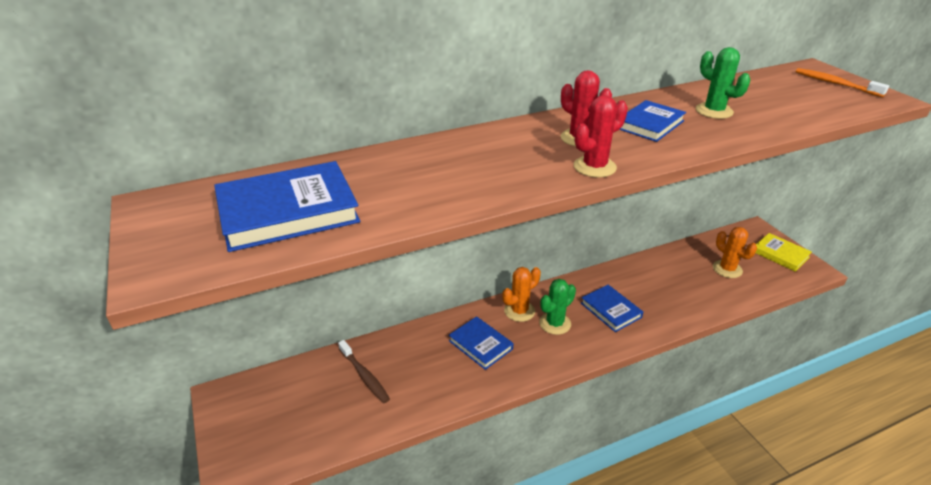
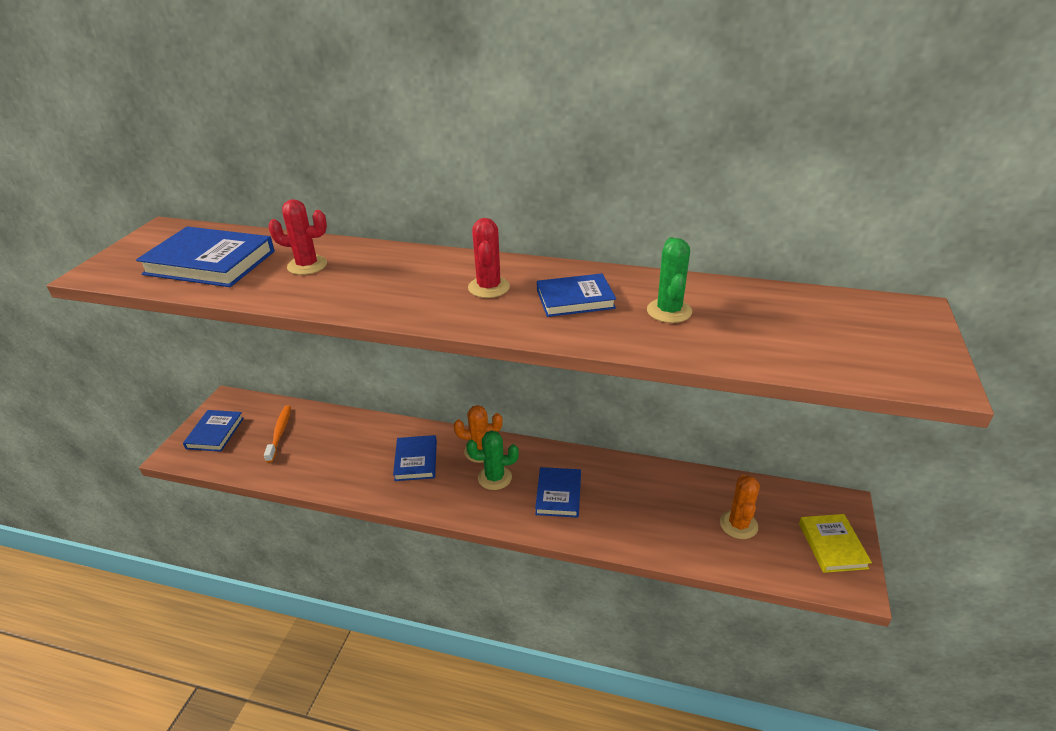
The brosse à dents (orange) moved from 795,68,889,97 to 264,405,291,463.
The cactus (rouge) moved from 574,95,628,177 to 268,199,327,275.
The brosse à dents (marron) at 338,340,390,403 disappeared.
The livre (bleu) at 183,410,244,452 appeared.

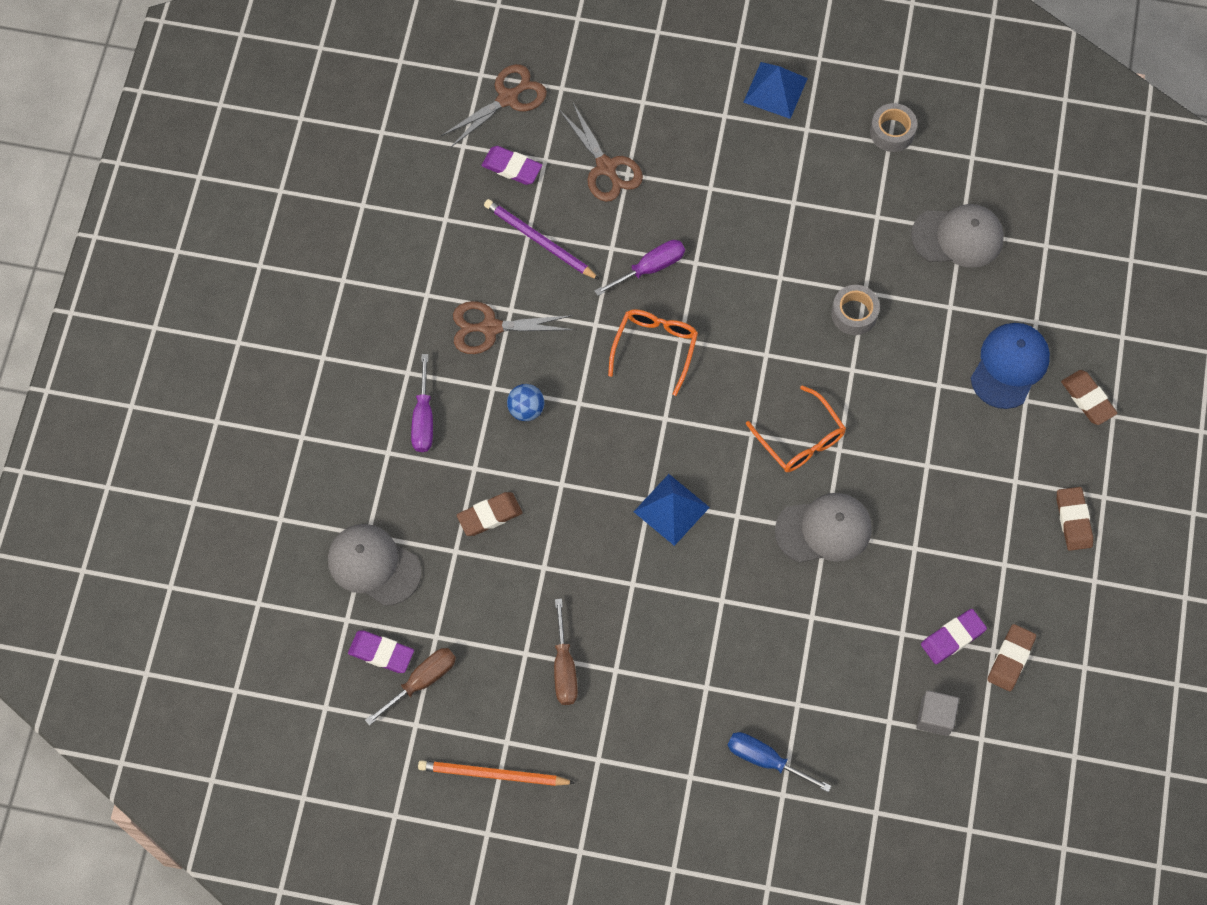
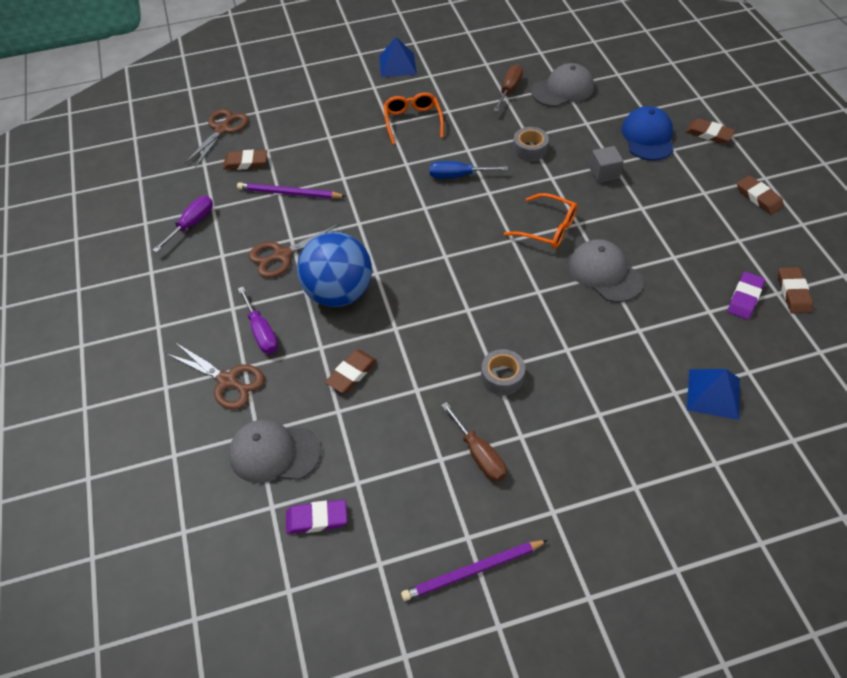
The ciseaux (marron) moved from 559,103,643,202 to 167,342,265,410.
The ruban adhésif (gris) moved from 870,103,917,152 to 481,349,525,395.
The gomme (violet) at 481,146,542,185 became the gomme (marron) at 223,150,267,170.
The tournevis (violet) moved from 594,240,685,296 to 153,196,213,252.
The lunettes (orange) moved from 608,309,698,396 to 384,92,444,145.
The balle (bleu) at 507,384,545,421 changed to 2.30 times the size.
The pyramide (bleu) moved from 634,474,710,546 to 687,369,740,420.
The casquette (gris) at 775,493,872,563 turned 90 degrees counterclockwise.
The tournevis (marron) moved from 365,648,456,726 to 493,65,523,112.
The cube (gris) moved from 916,690,959,736 to 590,146,624,183.
The tournevis (bleu) moved from 727,732,831,792 to 430,161,508,178.
The crayon (orange) at 418,760,575,786 became the crayon (violet) at 401,540,548,601.

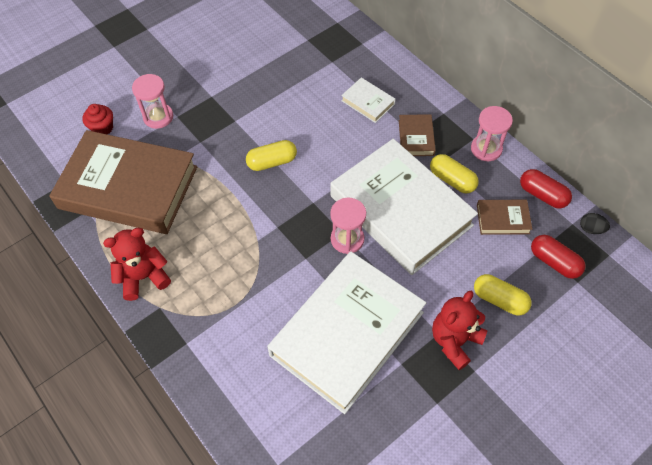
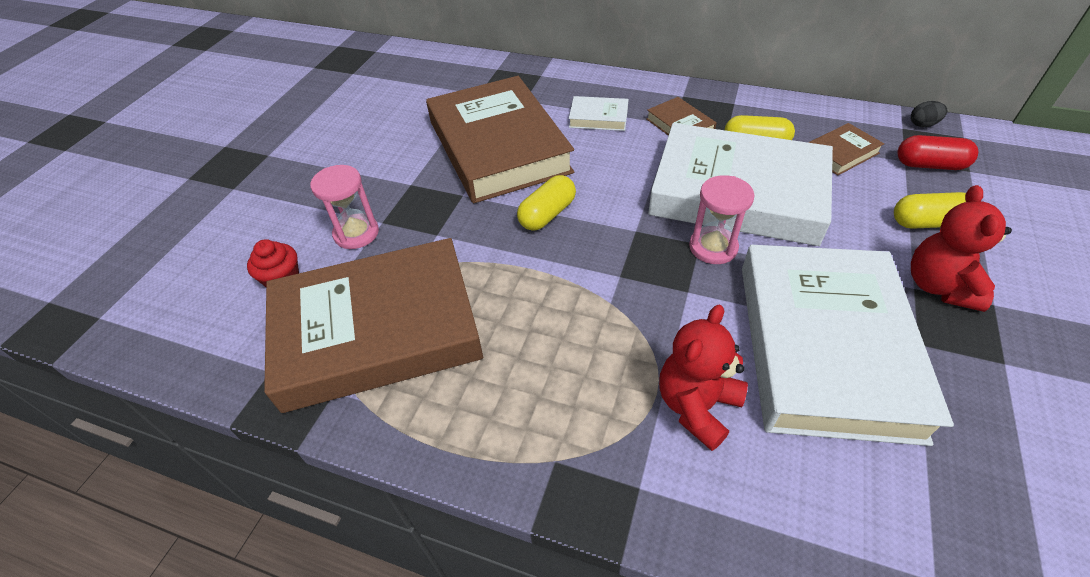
The sablier (rose) at 471,106,513,161 disappeared.
The gélule (rouge) at 520,169,572,209 disappeared.
The ours en peluche (rouge) moved from 103,228,171,301 to 659,304,748,451.
The livre (marron) at 426,76,574,203 appeared.

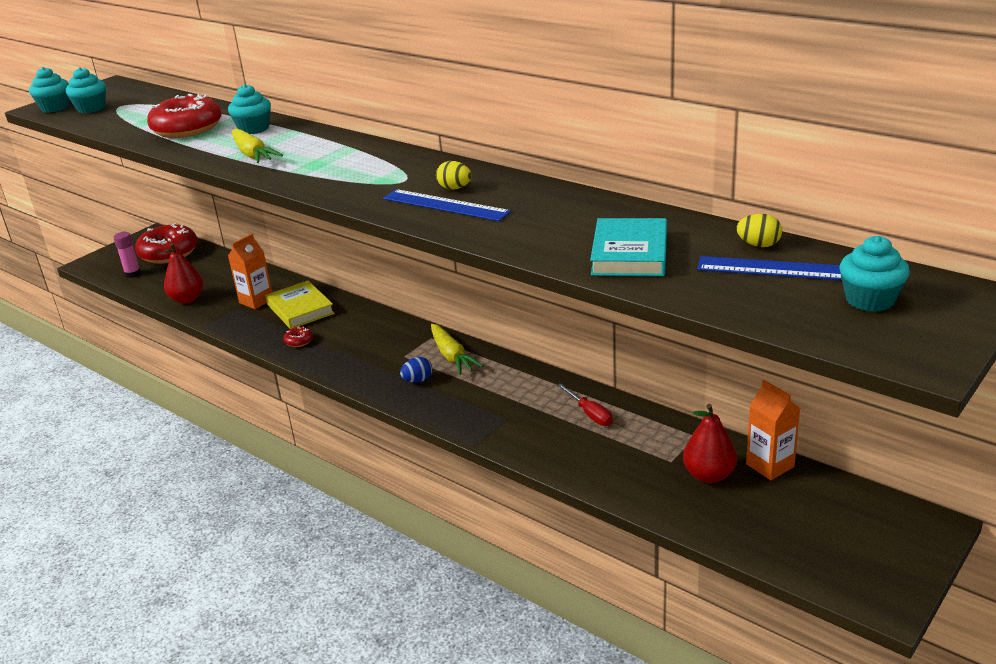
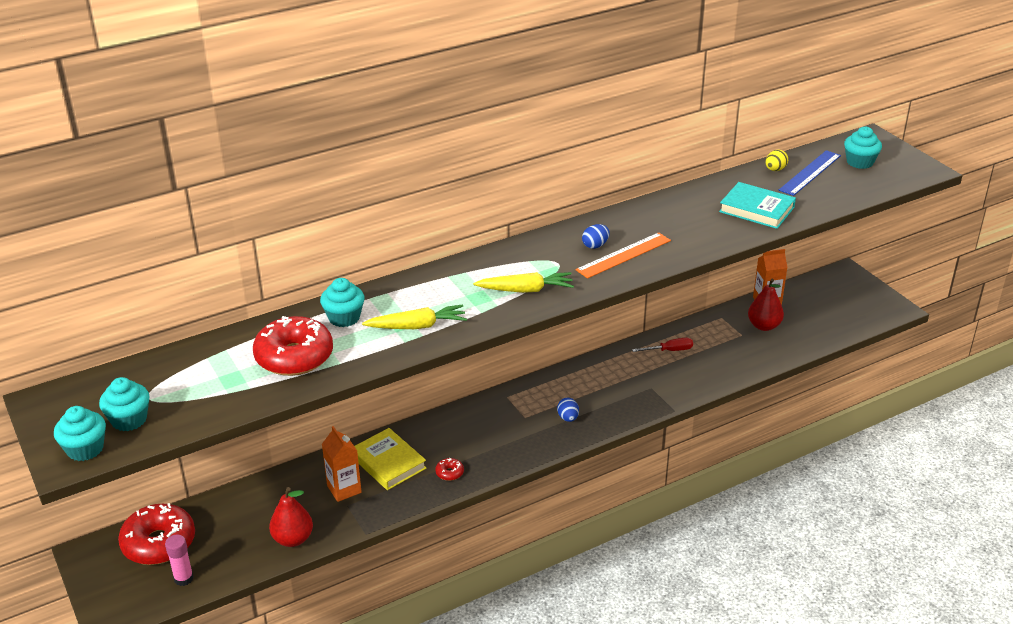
The œuf (jaune) at 436,161,471,189 became the œuf (bleu) at 582,224,610,249.
The règle (bleu) at 383,189,511,221 became the règle (orange) at 576,232,671,279.
The livre (jaune) at 265,281,335,329 turned 60 degrees clockwise.
The carotte (jaune) moved from 431,324,483,375 to 473,272,574,293.

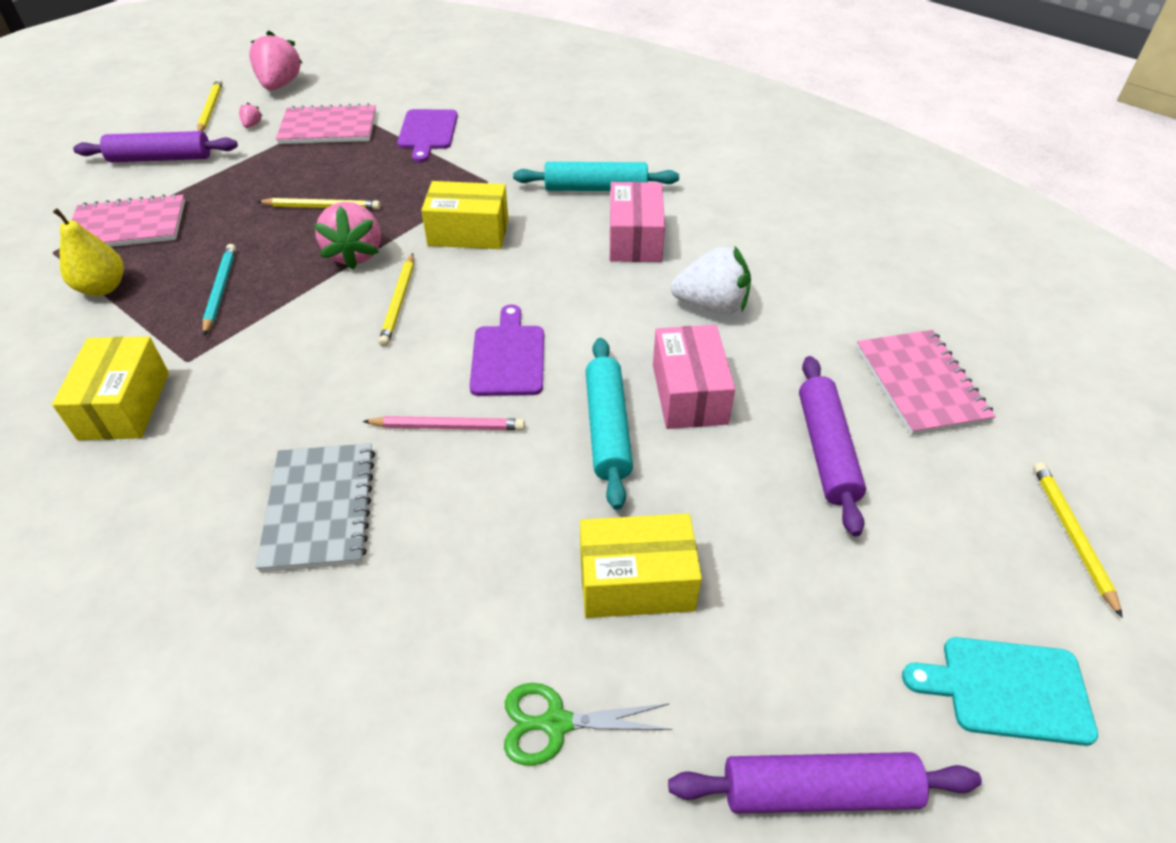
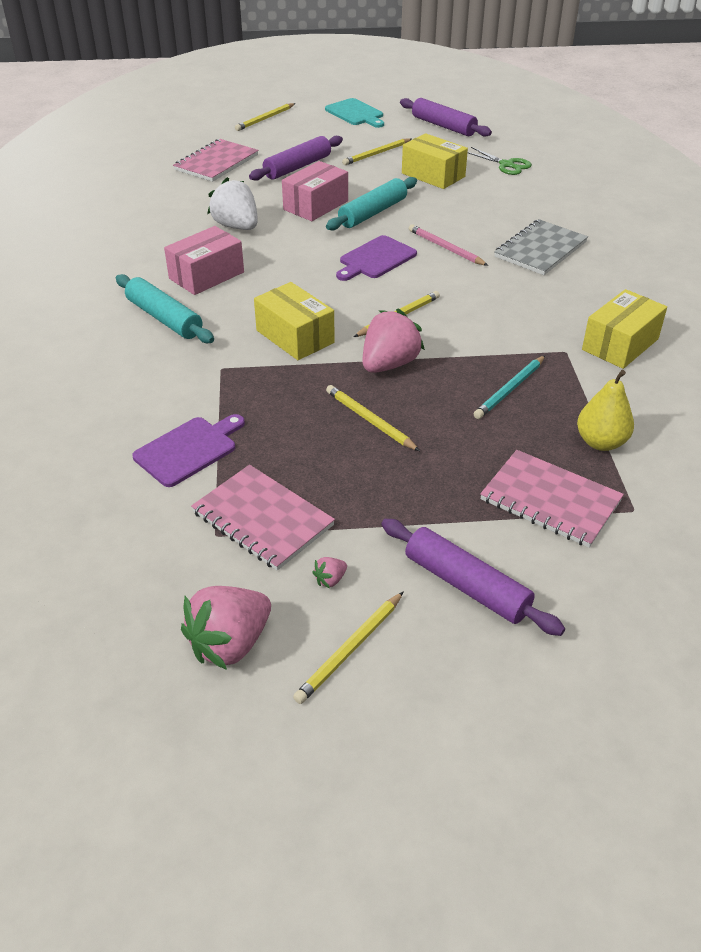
The crayon (jaune) at 342,138,411,165 appeared.

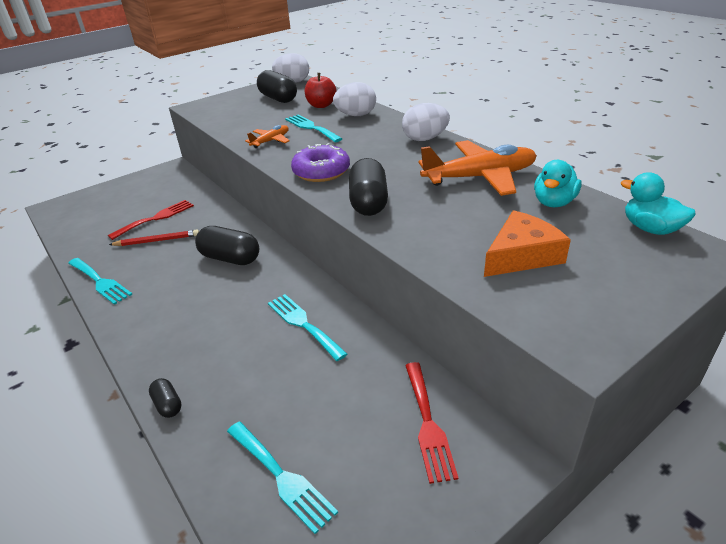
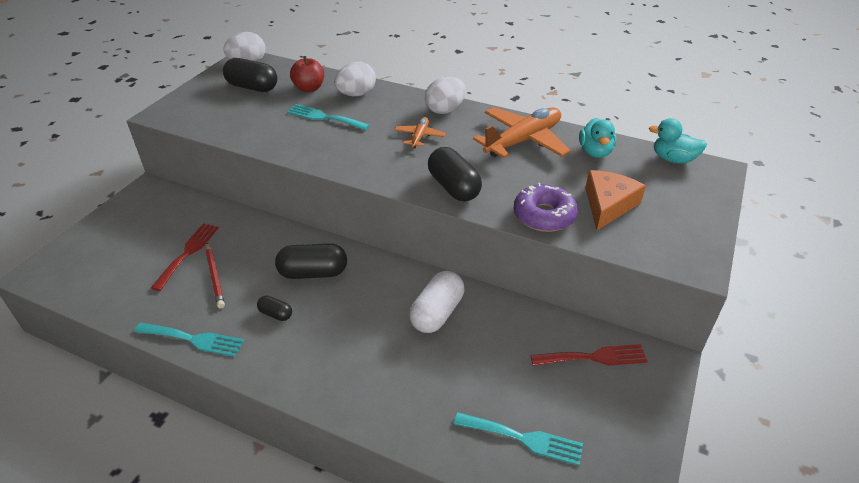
The avion (orange) moved from 245,125,290,148 to 395,117,446,148.
The beignet (violet) moved from 291,143,350,182 to 514,183,578,232.
The crayon (rouge) at 109,230,199,246 turned 105 degrees clockwise.
The fourchette (turquoise) at 268,294,347,361 was replaced by the gélule (blanc) at 409,271,464,333.
The fourchette (rouge) at 405,362,458,484 turned 60 degrees counterclockwise.
The gélule (noir) moved from 149,378,182,418 to 257,296,292,321.

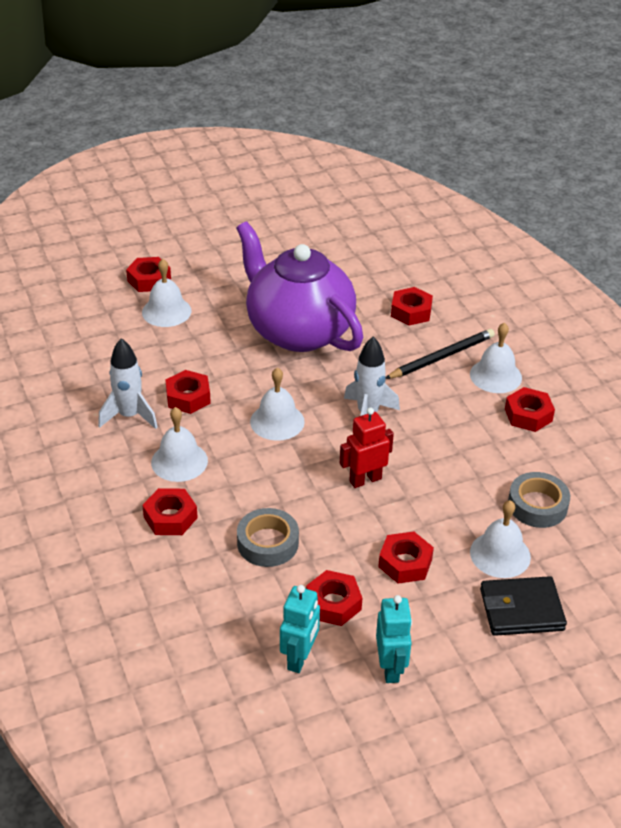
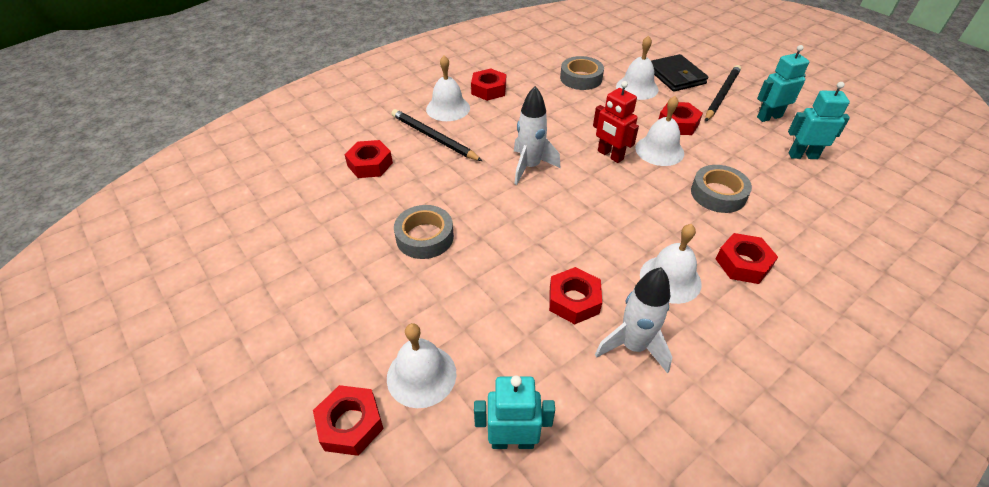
The théière (violet) at 236,221,363,352 was replaced by the ruban adhésif (gris) at 394,205,454,259.
The cloche (blanc) moved from 250,368,305,441 to 635,96,684,166.
The écrou (rouge) at 306,570,362,626 disappeared.
The crayon (noir) at 705,65,741,122 appeared.
The robot (turquoise) at 474,376,555,449 appeared.

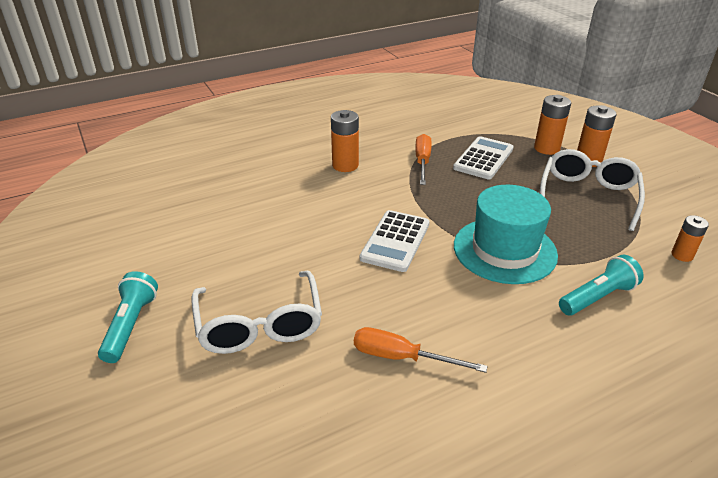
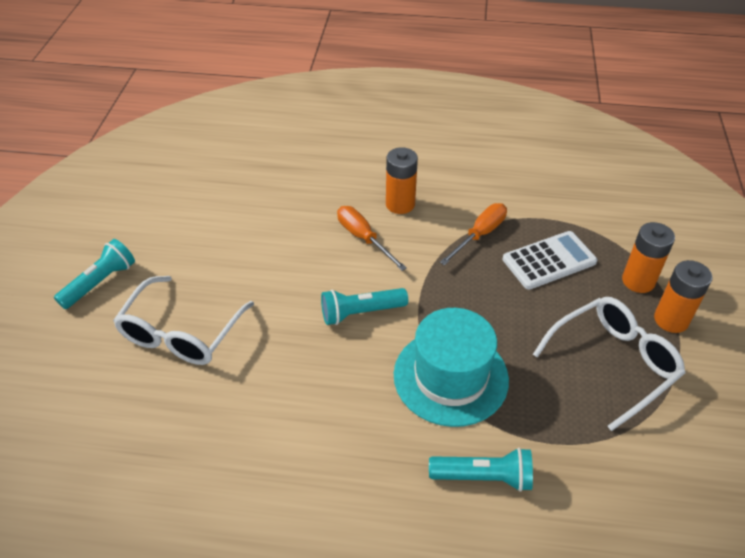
The calculatrice (blanc) at 360,210,430,272 was replaced by the lampe de poche (turquoise) at 321,288,408,325.
The pile (orange) at 672,215,709,262 disappeared.
The tournevis (orange) moved from 354,327,488,373 to 337,206,407,271.

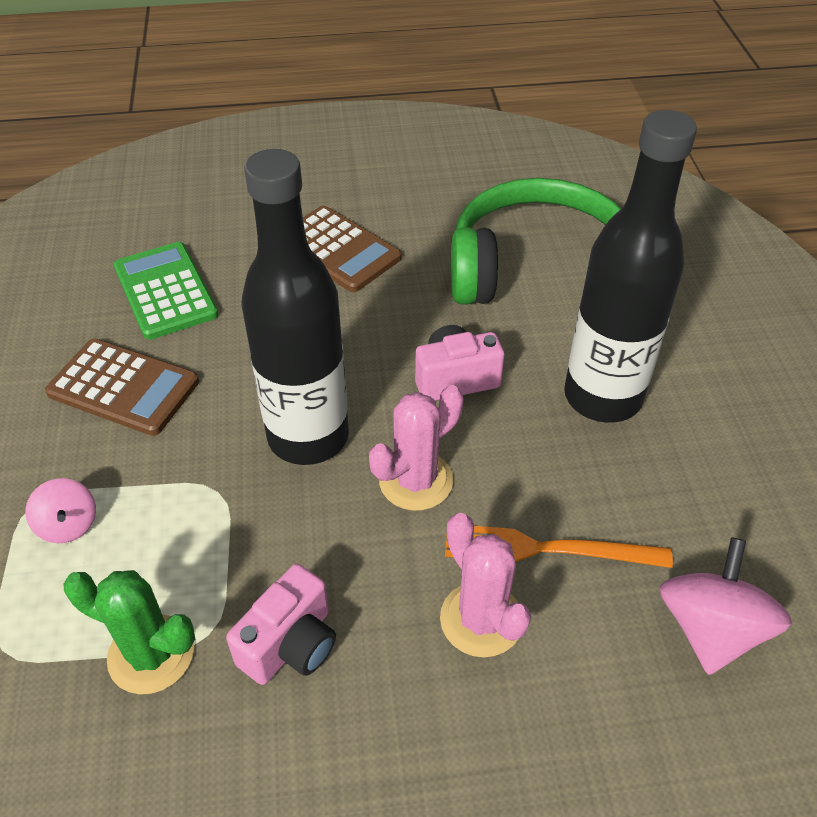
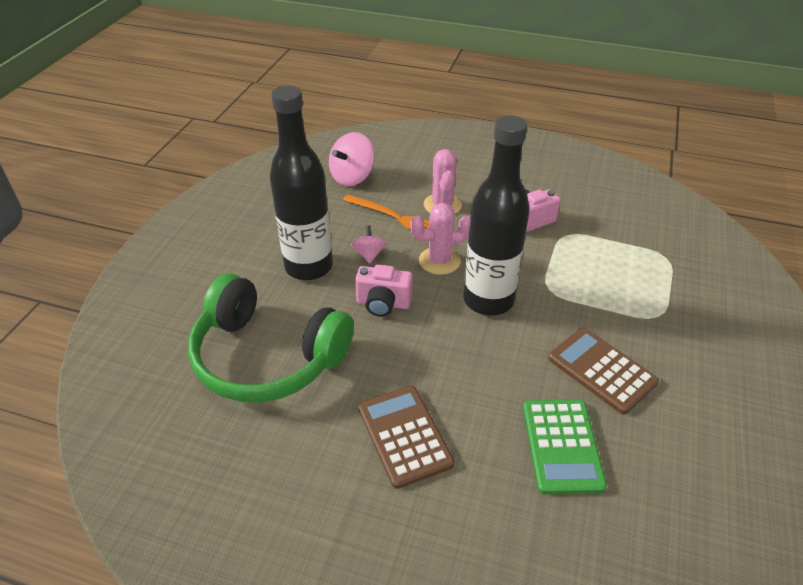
The toupie (rose) moved from 25,478,96,543 to 351,225,387,264.
The cactus (vert) at 64,570,195,694 disappeared.

